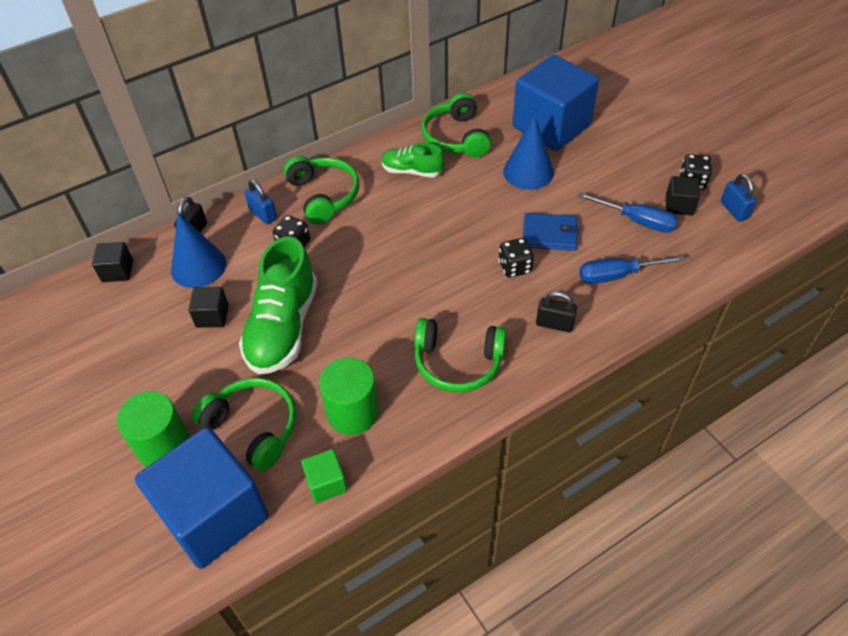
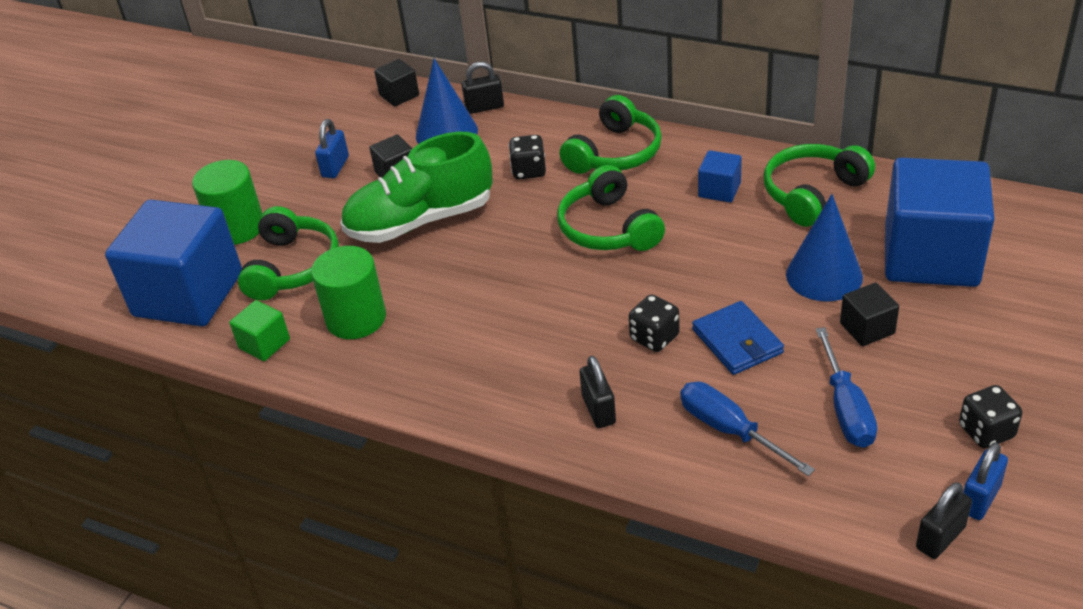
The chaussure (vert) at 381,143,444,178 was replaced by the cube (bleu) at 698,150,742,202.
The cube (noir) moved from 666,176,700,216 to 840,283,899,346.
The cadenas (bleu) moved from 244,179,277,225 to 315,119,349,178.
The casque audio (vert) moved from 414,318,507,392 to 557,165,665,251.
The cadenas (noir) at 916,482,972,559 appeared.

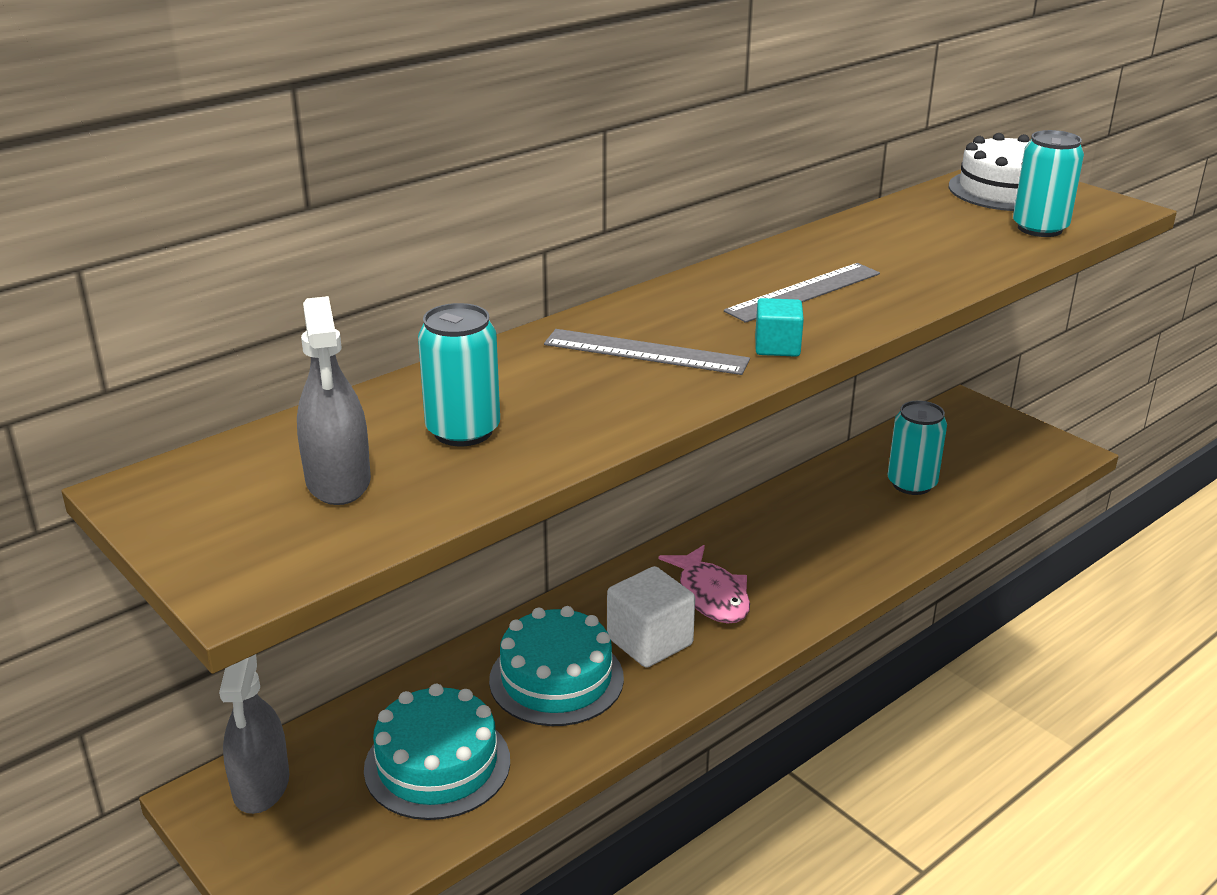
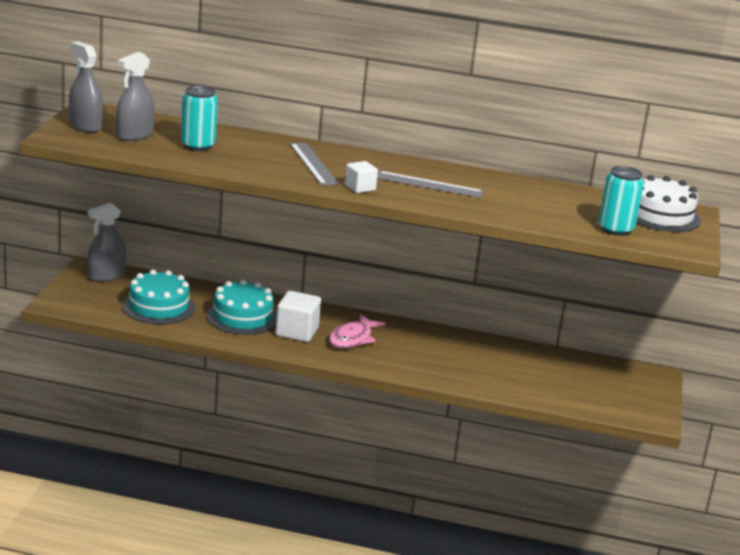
The cube (turquoise) at 755,298,804,357 became the cube (blanc) at 345,161,378,193.
The canette (turquoise) at 887,401,947,495 disappeared.
The vaporisateur (gris) at 69,41,103,133 appeared.

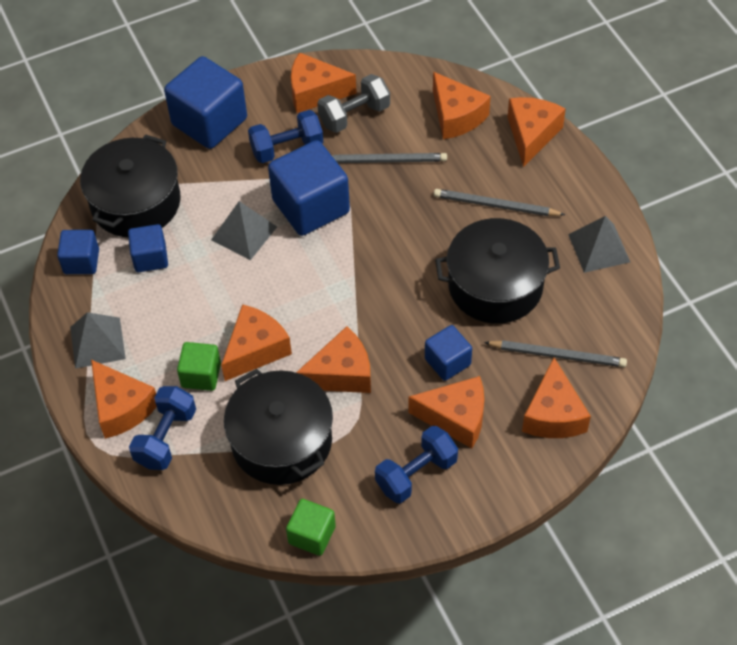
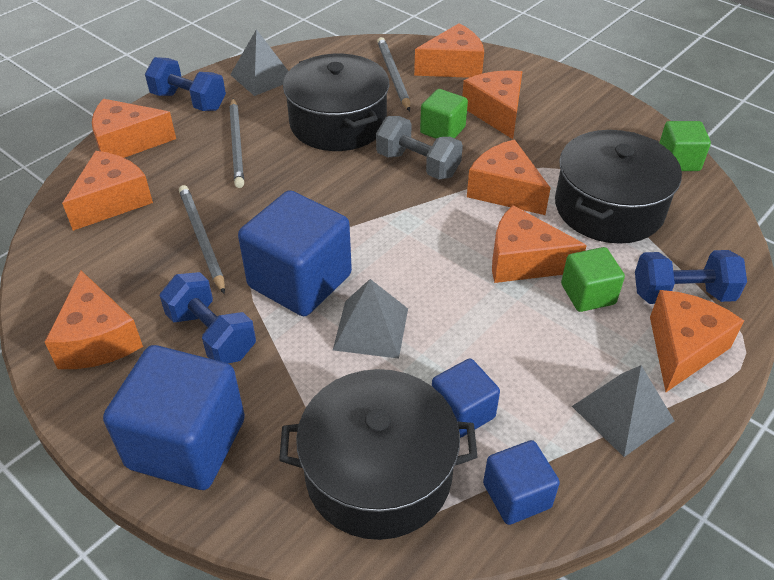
The haltère (gris) moved from 317,74,390,133 to 376,116,463,179.
The cube (bleu) at 425,325,472,381 became the cube (vert) at 420,89,468,139.
The haltère (bleu) moved from 375,426,458,504 to 145,57,226,111.

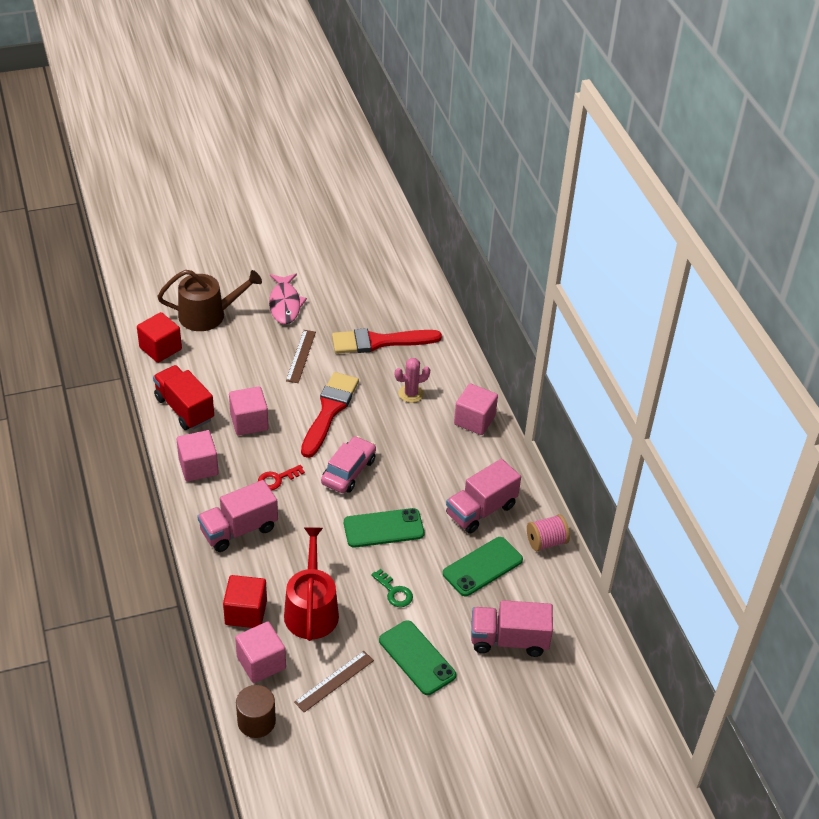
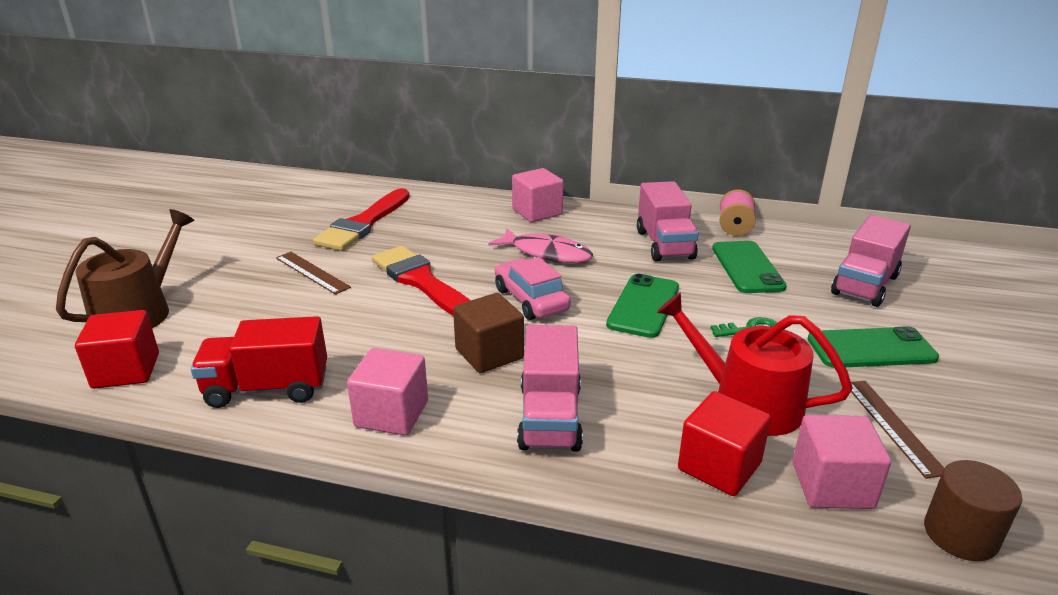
The poisson (rose) moved from 269,274,307,324 to 488,228,593,263.
The cactus (rose) at 395,358,430,403 disappeared.
The cube (rose) at 229,386,269,436 disappeared.
The clé (rouge) at 258,465,305,490 was replaced by the cube (marron) at 453,293,524,373.

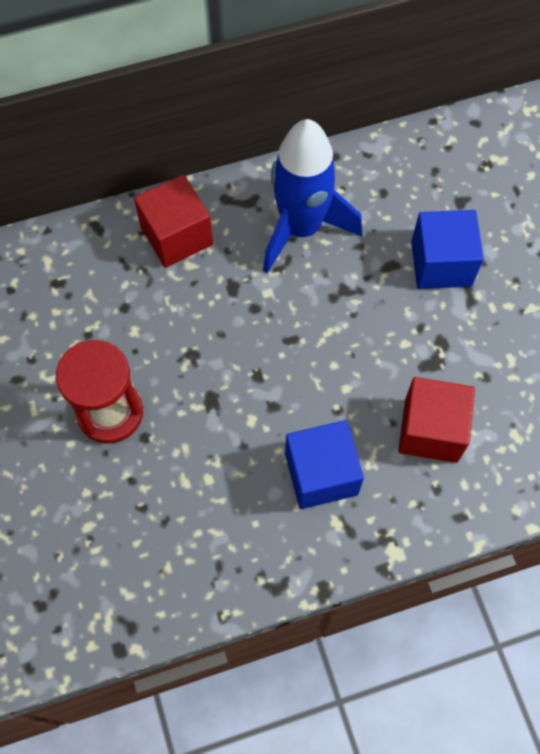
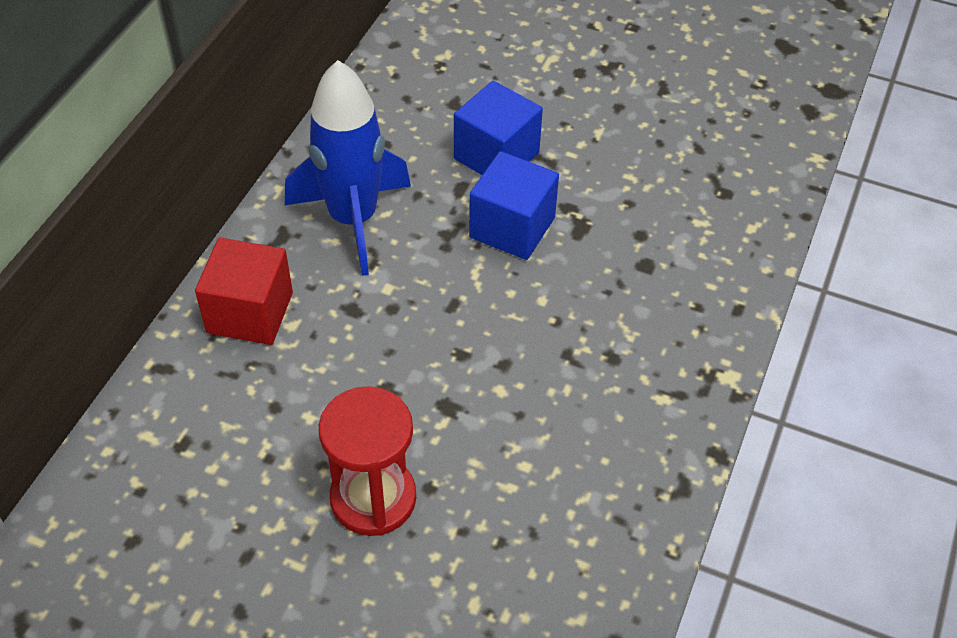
The cube (rouge) at 398,377,475,463 disappeared.
The cube (bleu) moved from 285,420,364,509 to 469,151,559,260.

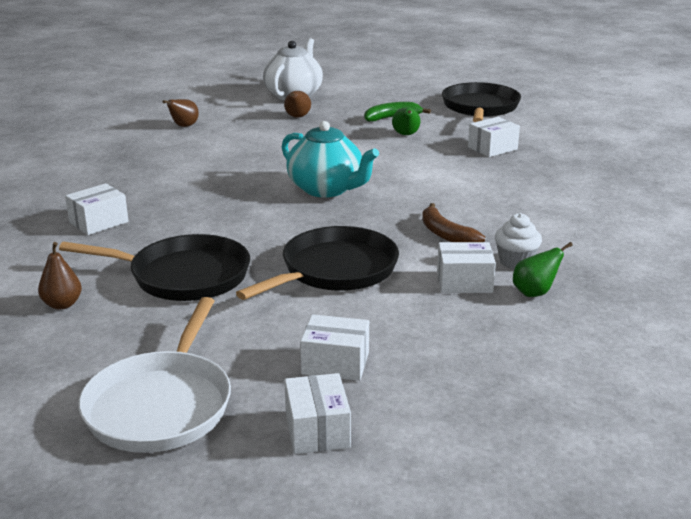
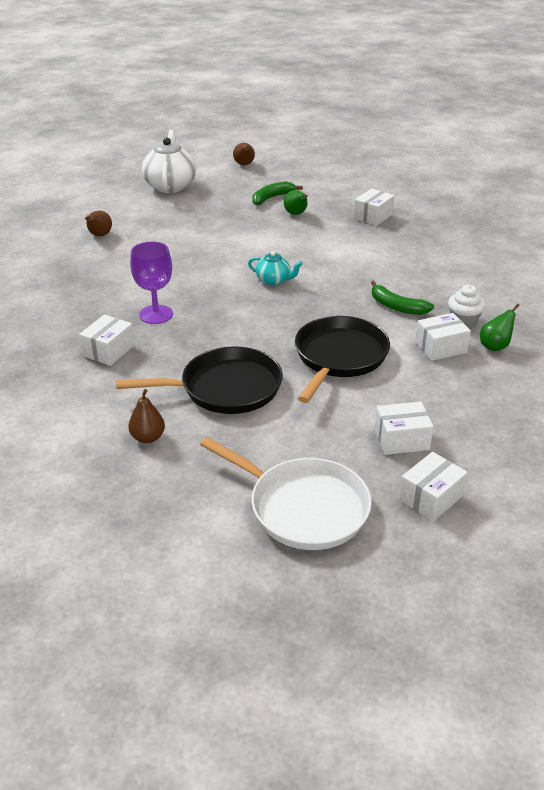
The poêle (noir) at 442,82,521,122 disappeared.
The poire (marron) moved from 284,91,311,118 to 233,143,255,165.
The théière (turquoise) at 282,121,379,197 changed to 0.54 times the size.
The banane (marron) at 422,203,485,242 became the banane (vert) at 371,281,434,315.
The poêle (blanc) at 78,297,231,453 turned 45 degrees counterclockwise.
The boîte (blanc) at 284,373,351,454 turned 75 degrees clockwise.
The verre à pied (violet) at 130,241,173,324 appeared.

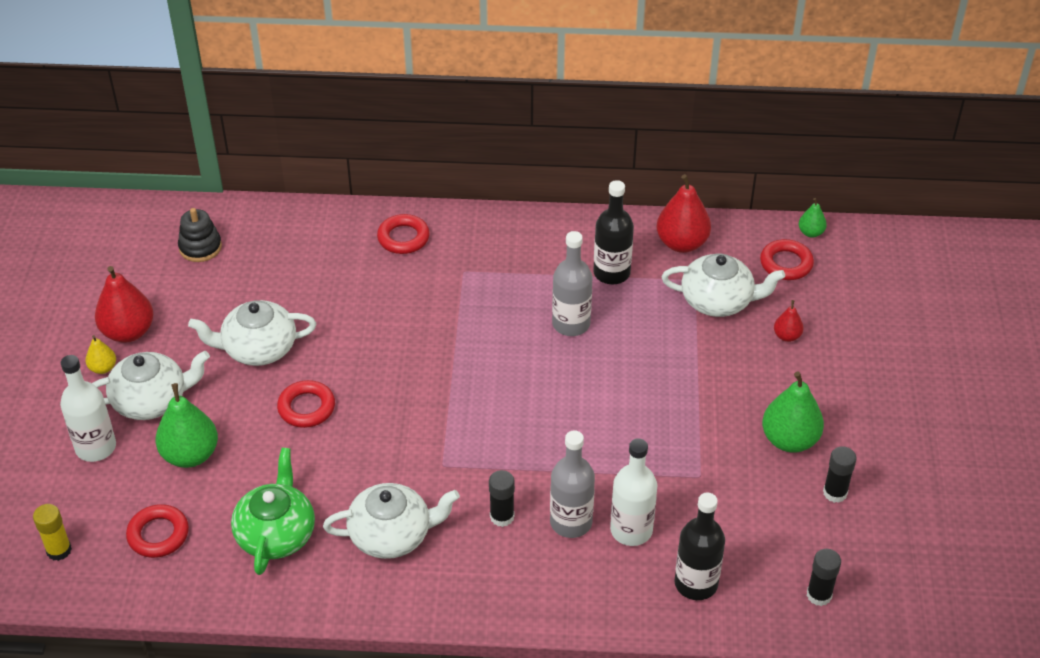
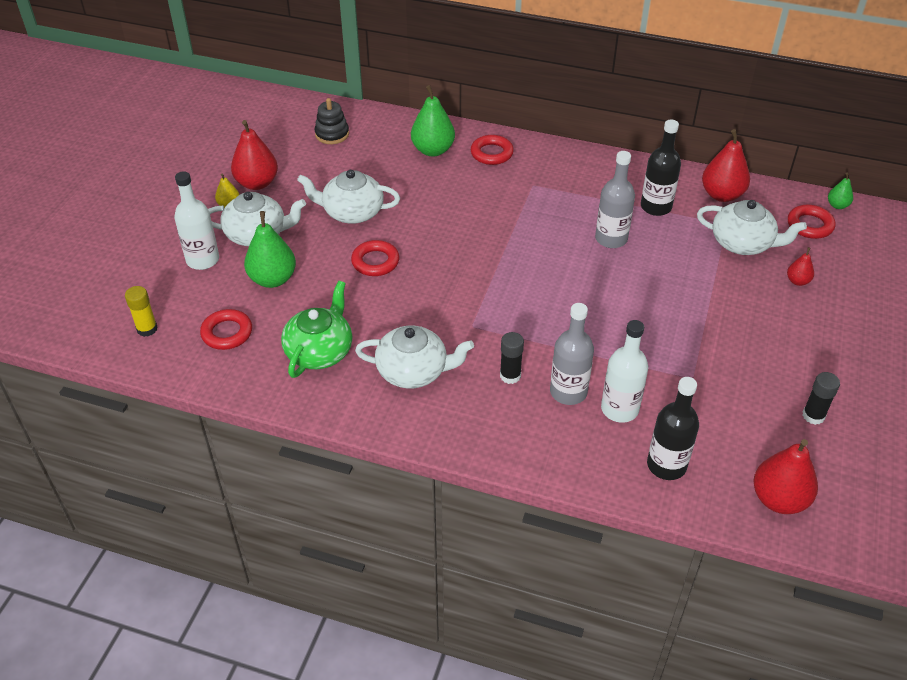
The poire (vert) moved from 762,371,824,453 to 411,85,455,157.
The bâton de colle (noir) at 807,549,841,606 was replaced by the poire (rouge) at 754,439,818,514.

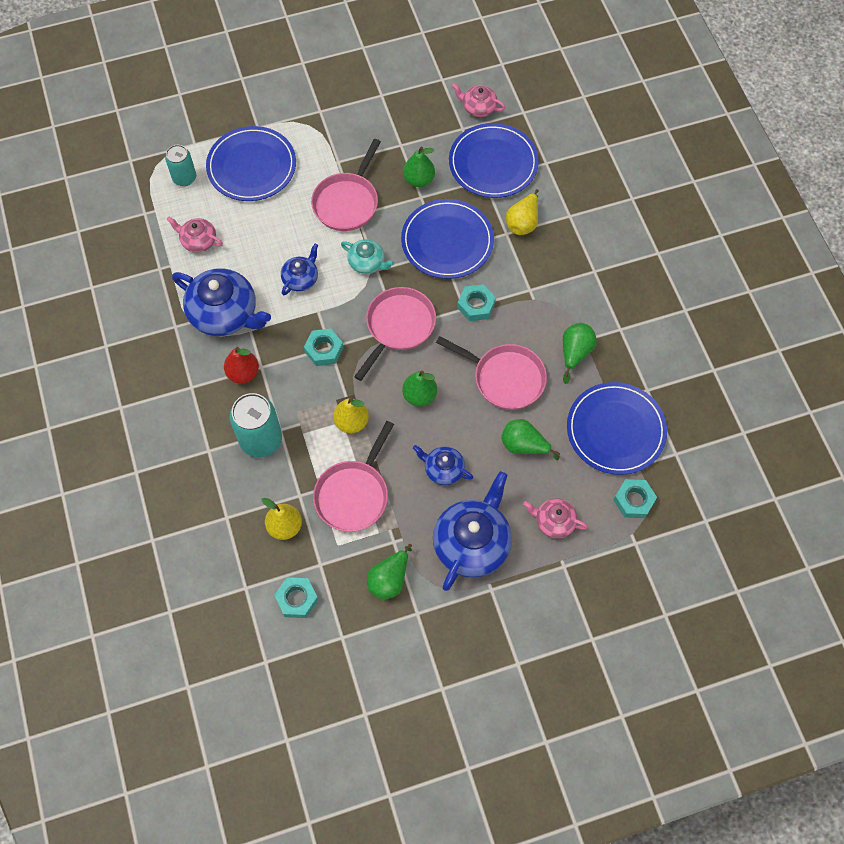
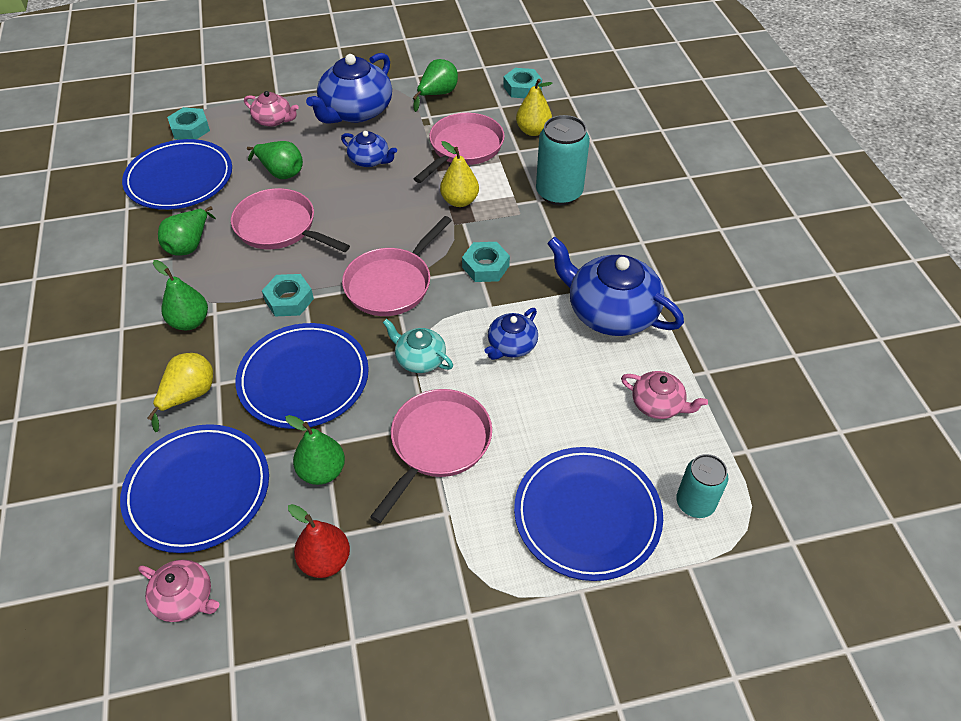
The poire (rouge) moved from 224,347,259,384 to 288,504,350,578.
The poire (vert) moved from 402,371,437,407 to 153,260,208,330.

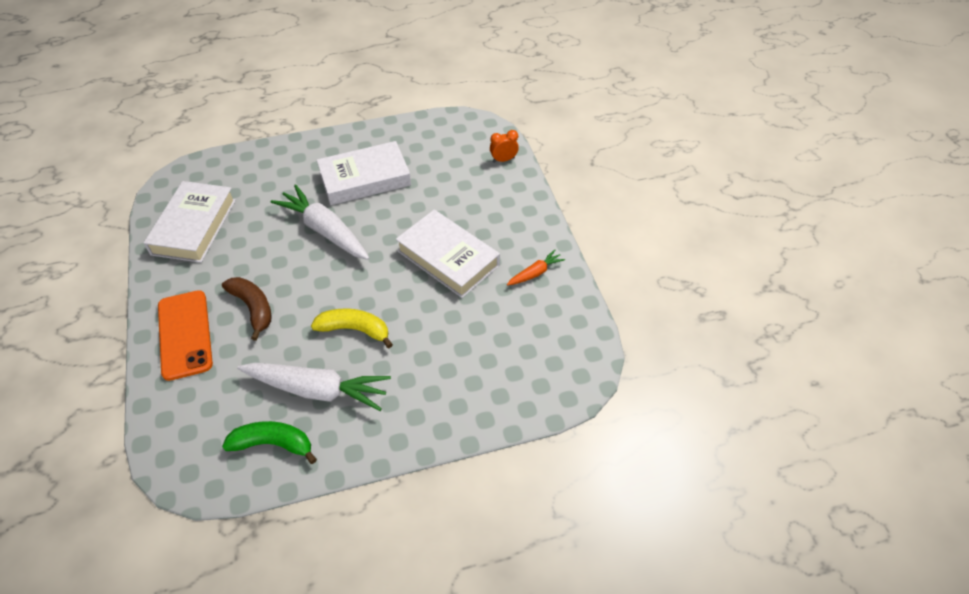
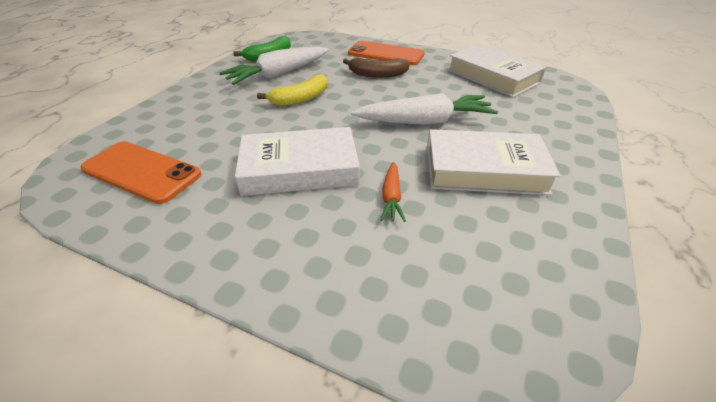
The réveil (orange) at 490,130,519,163 disappeared.
The livre (blanc) at 317,141,411,205 turned 75 degrees clockwise.
The carotte (orange) moved from 507,249,565,286 to 380,162,406,222.
The téléphone (orange) at 80,141,201,204 appeared.

